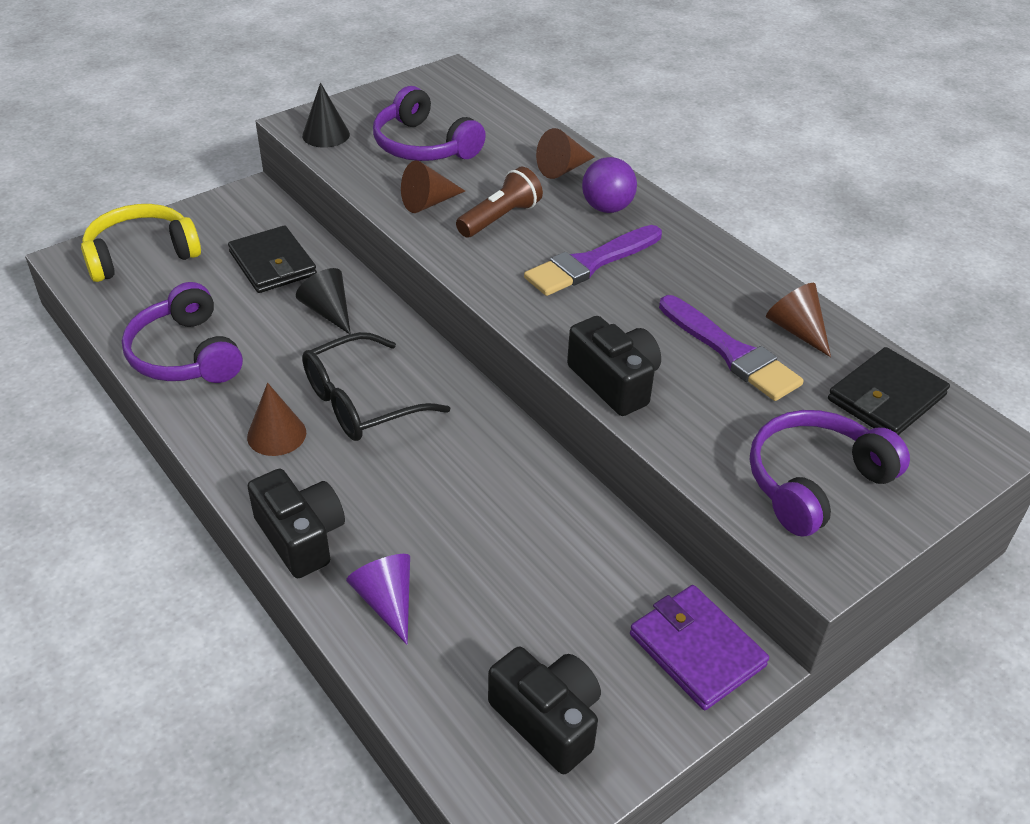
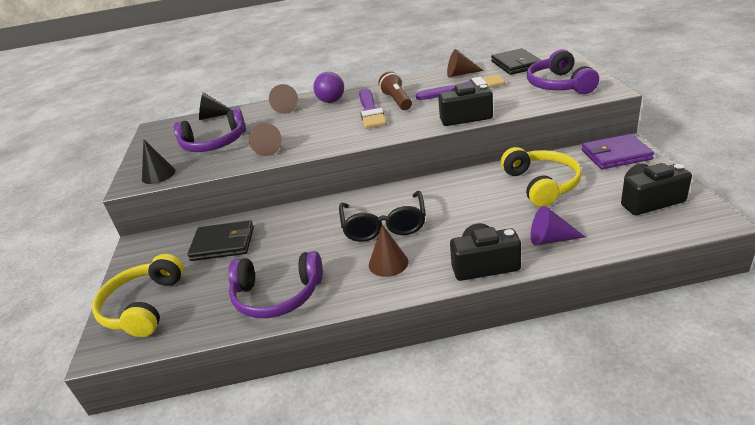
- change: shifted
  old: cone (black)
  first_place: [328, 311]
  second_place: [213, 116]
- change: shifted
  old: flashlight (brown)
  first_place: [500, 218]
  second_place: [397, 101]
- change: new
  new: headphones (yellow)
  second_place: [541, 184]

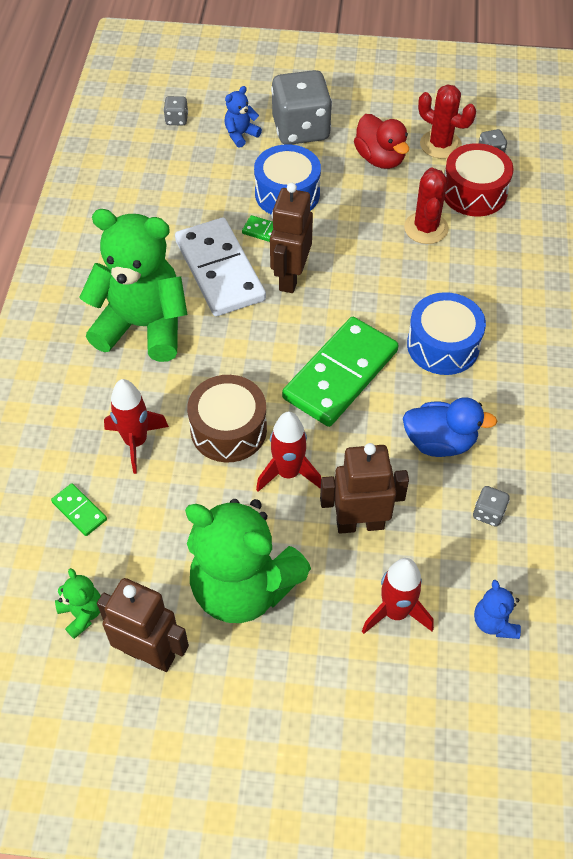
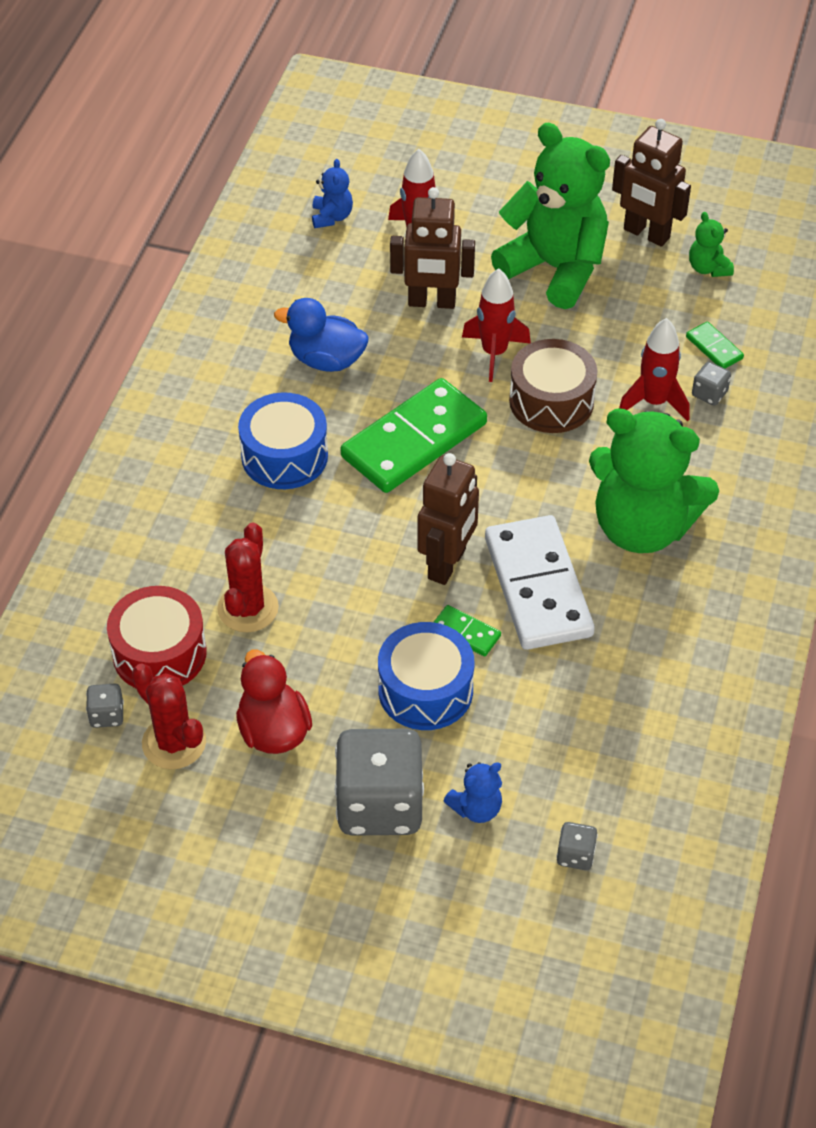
- change: shifted
  old: dice (grey)
  first_place: [488, 513]
  second_place: [709, 394]

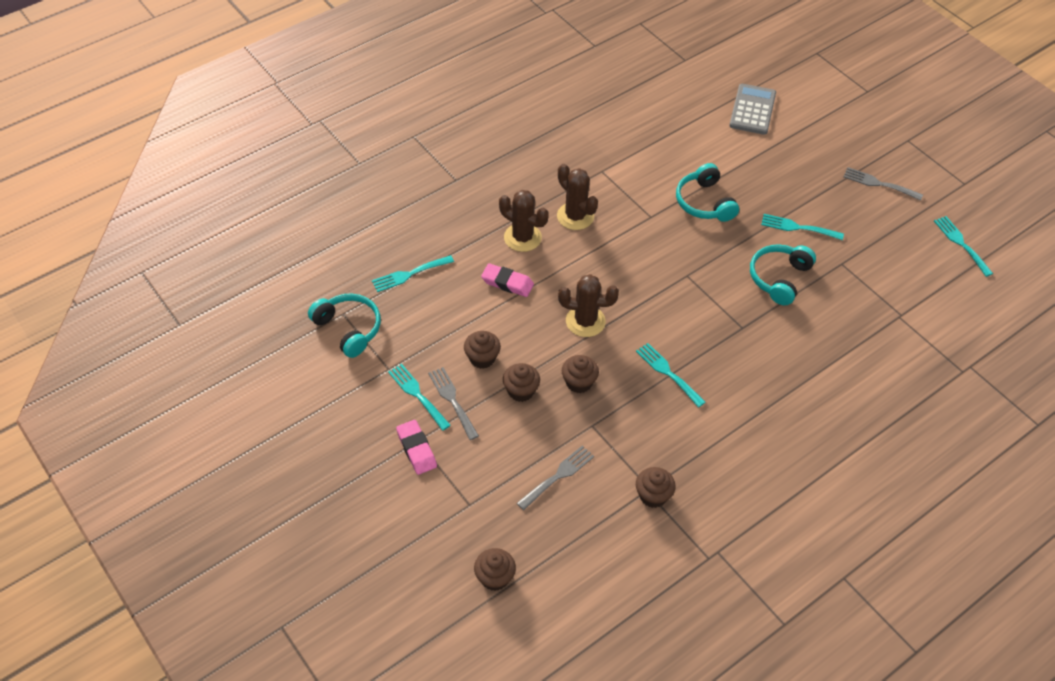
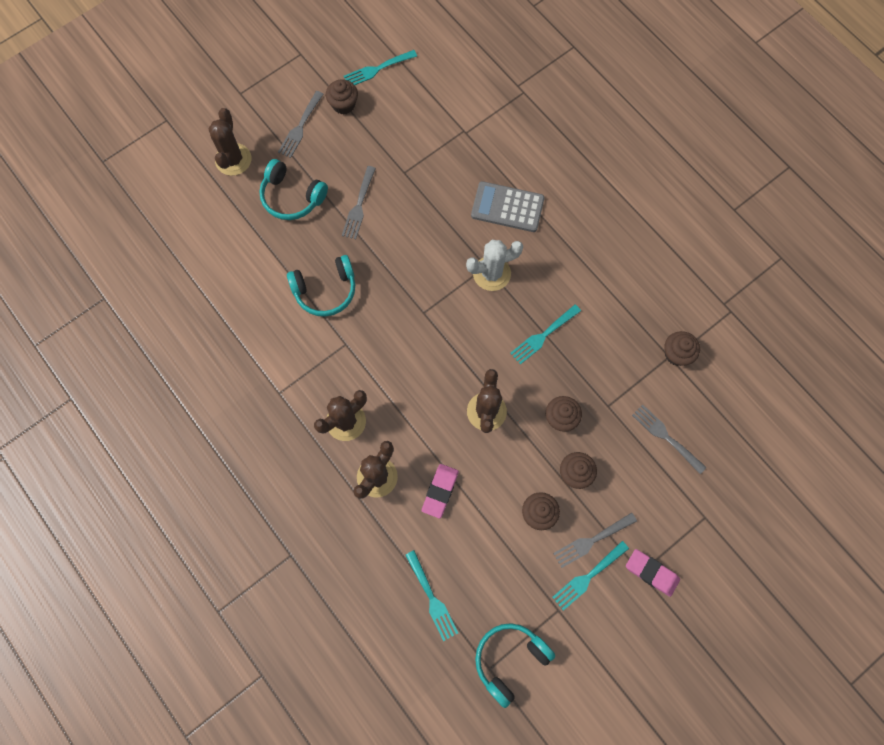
- change: rotated
  old: eraser (pink)
  first_place: [416, 449]
  second_place: [651, 573]
  degrees: 60
- change: shifted
  old: cupcake (brown)
  first_place: [495, 577]
  second_place: [343, 105]
- change: shifted
  old: calculator (grey)
  first_place: [752, 110]
  second_place: [507, 207]
- change: shifted
  old: headphones (turquoise)
  first_place: [779, 278]
  second_place: [292, 197]
- change: repainted
  old: fork (turquoise)
  new: fork (grey)
  first_place: [798, 227]
  second_place: [359, 205]
- change: new
  new: cactus (brown)
  second_place: [233, 159]
- change: new
  new: cactus (white)
  second_place: [491, 273]

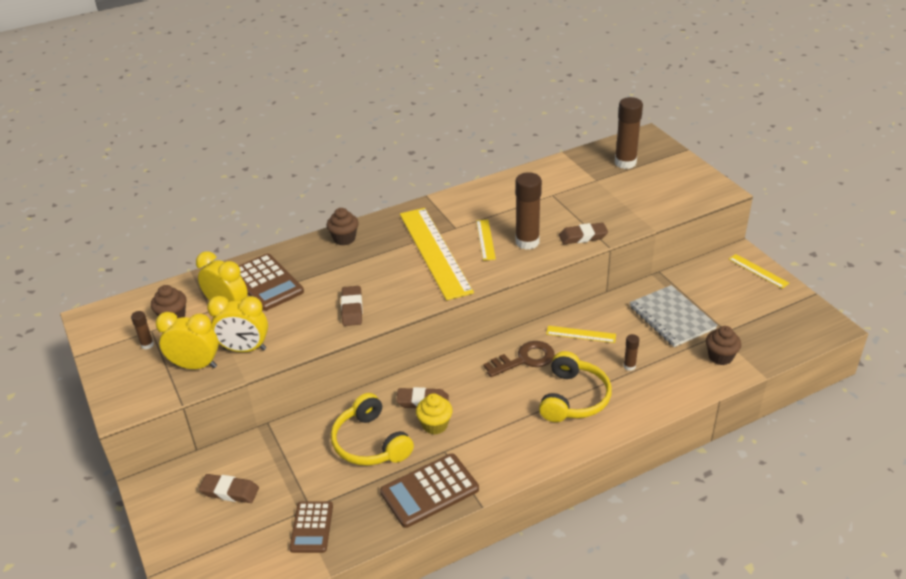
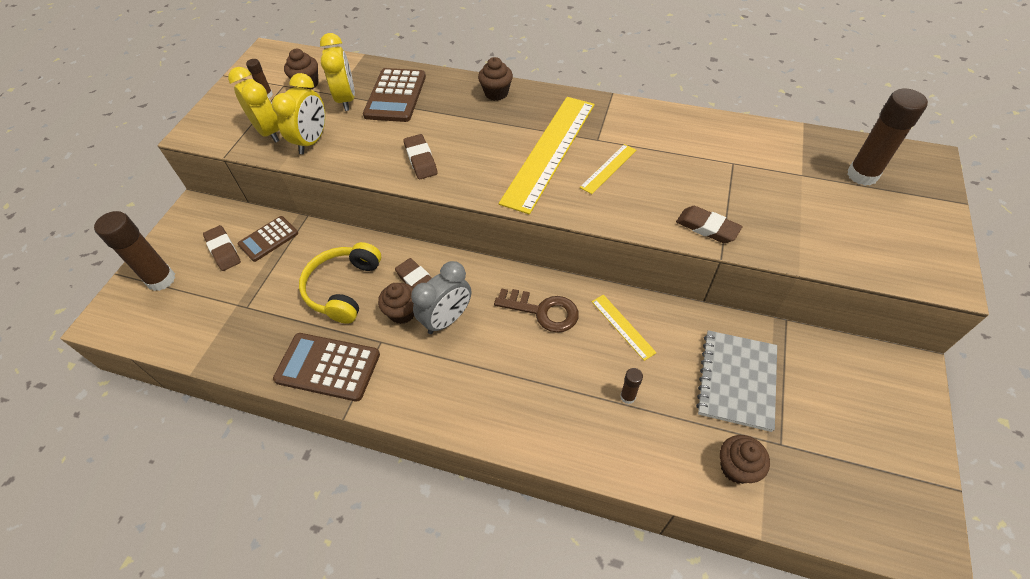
- change: rotated
  old: clock (yellow)
  first_place: [244, 349]
  second_place: [312, 141]
  degrees: -120
- change: shifted
  old: calculator (brown)
  first_place: [311, 527]
  second_place: [268, 239]
- change: rotated
  old: eraser (brown)
  first_place: [352, 309]
  second_place: [421, 160]
  degrees: -60
- change: repainted
  old: cupcake (yellow)
  new: cupcake (brown)
  first_place: [435, 425]
  second_place: [402, 312]
- change: shifted
  old: glue stick (brown)
  first_place: [527, 242]
  second_place: [161, 279]
- change: gone
  old: headphones (yellow)
  first_place: [573, 398]
- change: gone
  old: ruler (yellow)
  first_place: [758, 271]
- change: new
  new: clock (grey)
  second_place: [447, 319]

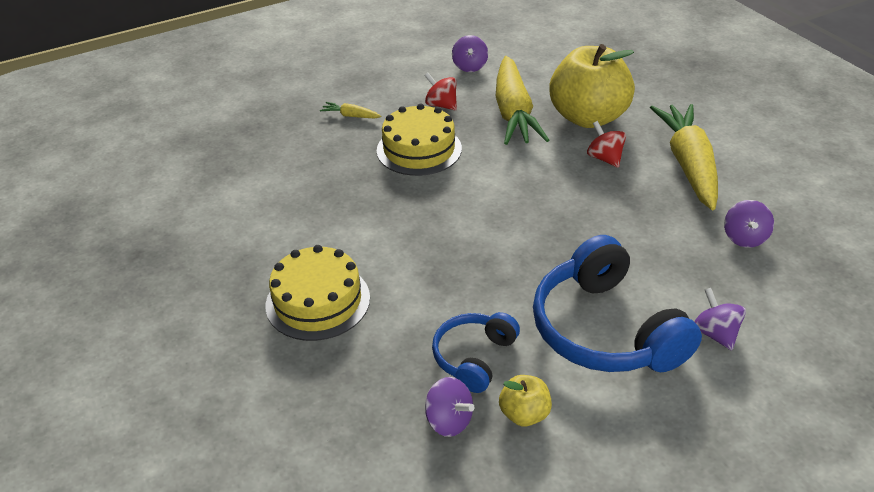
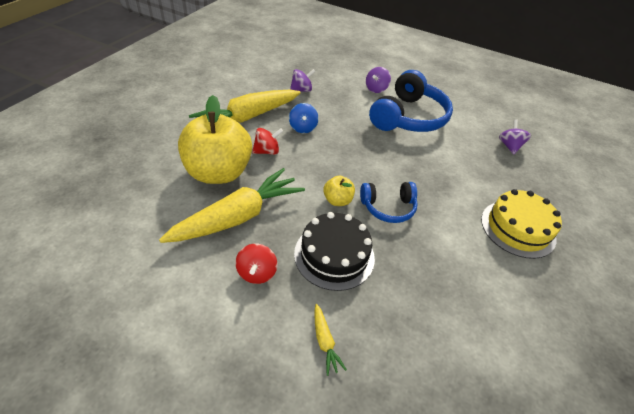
- change: repainted
  old: cake (yellow)
  new: cake (black)
  first_place: [419, 149]
  second_place: [334, 255]
- change: shifted
  old: headphones (blue)
  first_place: [474, 357]
  second_place: [388, 207]
- change: gone
  old: spinning top (purple)
  first_place: [469, 67]
- change: shifted
  old: apple (yellow)
  first_place: [524, 414]
  second_place: [337, 200]
- change: rotated
  old: spinning top (red)
  first_place: [604, 158]
  second_place: [267, 151]
  degrees: -135
- change: new
  new: spinning top (blue)
  second_place: [303, 128]

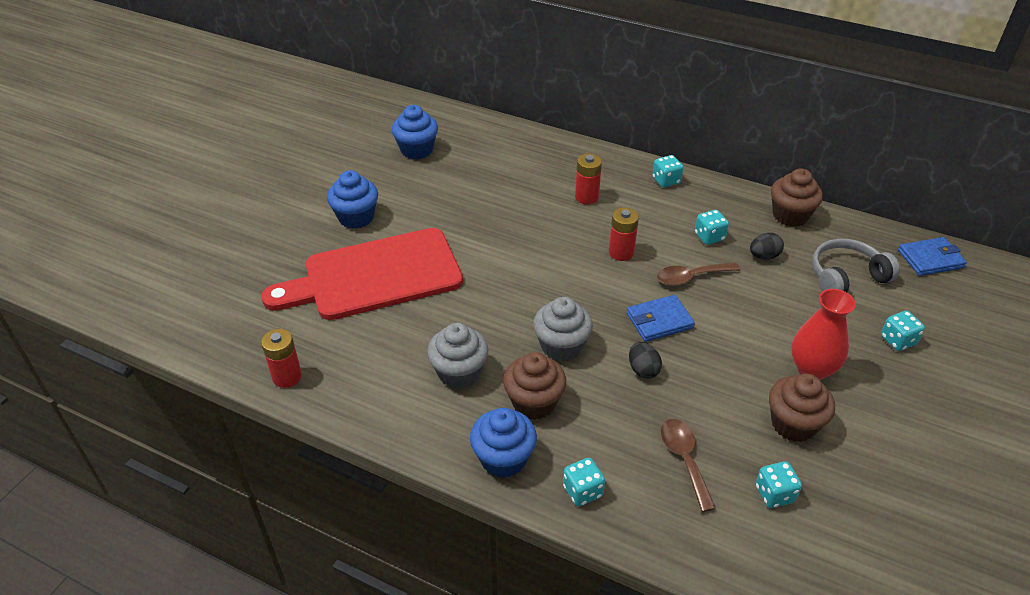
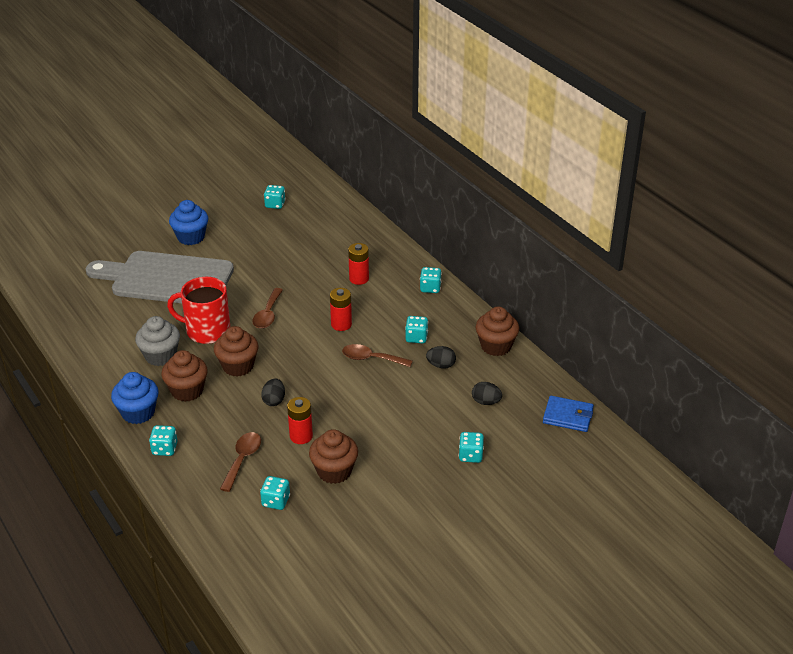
- change: repainted
  old: cutting board (red)
  new: cutting board (grey)
  first_place: [375, 276]
  second_place: [167, 279]
- change: shifted
  old: battery (red)
  first_place: [287, 376]
  second_place: [301, 436]
- change: swapped
  old: cupcake (blue)
  new: dice (turquoise)
  first_place: [417, 150]
  second_place: [275, 204]
- change: repainted
  old: cupcake (grey)
  new: cupcake (brown)
  first_place: [561, 346]
  second_place: [238, 366]
- change: gone
  old: wallet (blue)
  first_place: [659, 321]
- change: gone
  old: vase (red)
  first_place: [812, 369]
- change: swapped
  old: headphones (grey)
  new: egg (black)
  first_place: [846, 276]
  second_place: [486, 402]
- change: new
  new: mug (red)
  second_place: [207, 331]
- change: new
  new: spoon (brown)
  second_place: [268, 314]

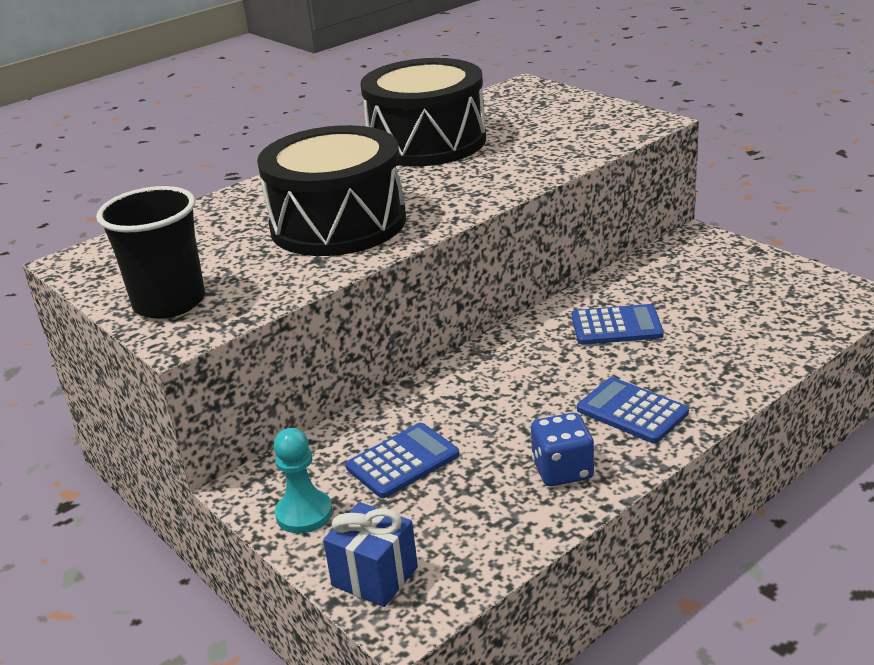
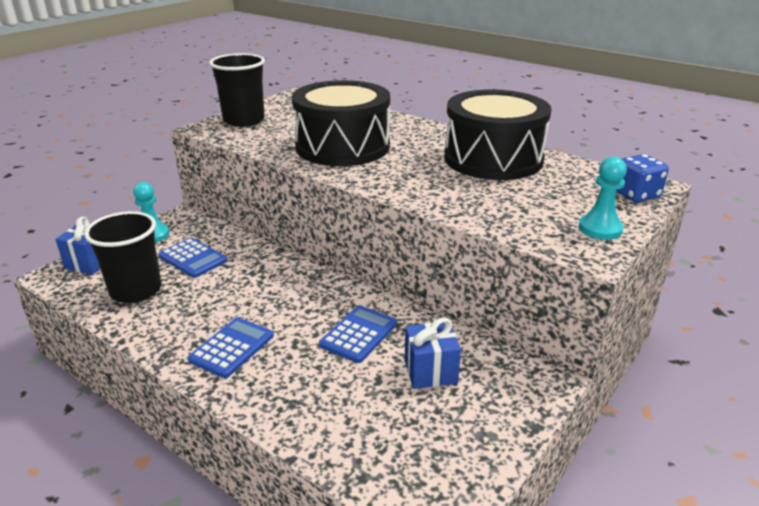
- change: shifted
  old: dice (blue)
  first_place: [562, 470]
  second_place: [636, 195]
- change: rotated
  old: calculator (blue)
  first_place: [616, 326]
  second_place: [359, 334]
  degrees: -135
- change: new
  new: cup (black)
  second_place: [136, 290]
- change: new
  new: gift (blue)
  second_place: [430, 371]
- change: new
  new: pawn (turquoise)
  second_place: [600, 229]

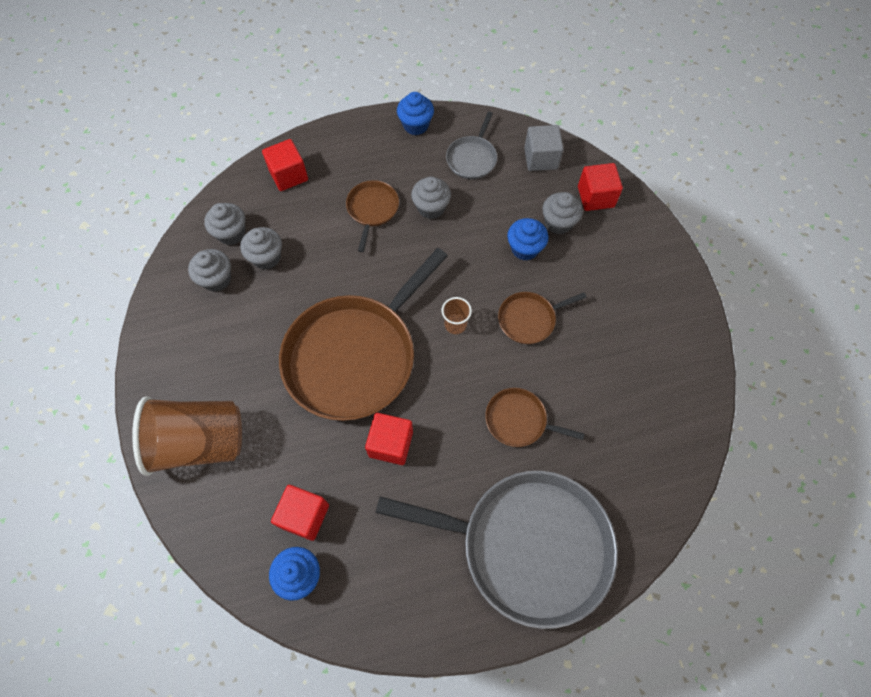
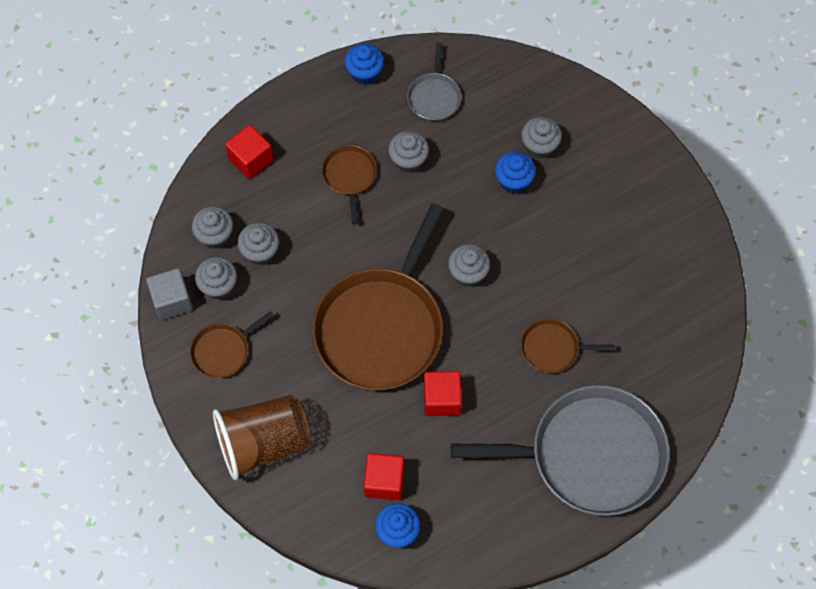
- change: swapped
  old: cup (brown)
  new: cupcake (grey)
  first_place: [455, 324]
  second_place: [468, 273]
- change: shifted
  old: pan (brown)
  first_place: [529, 319]
  second_place: [223, 351]
- change: shifted
  old: cube (grey)
  first_place: [541, 158]
  second_place: [172, 301]
- change: gone
  old: cube (red)
  first_place: [595, 197]

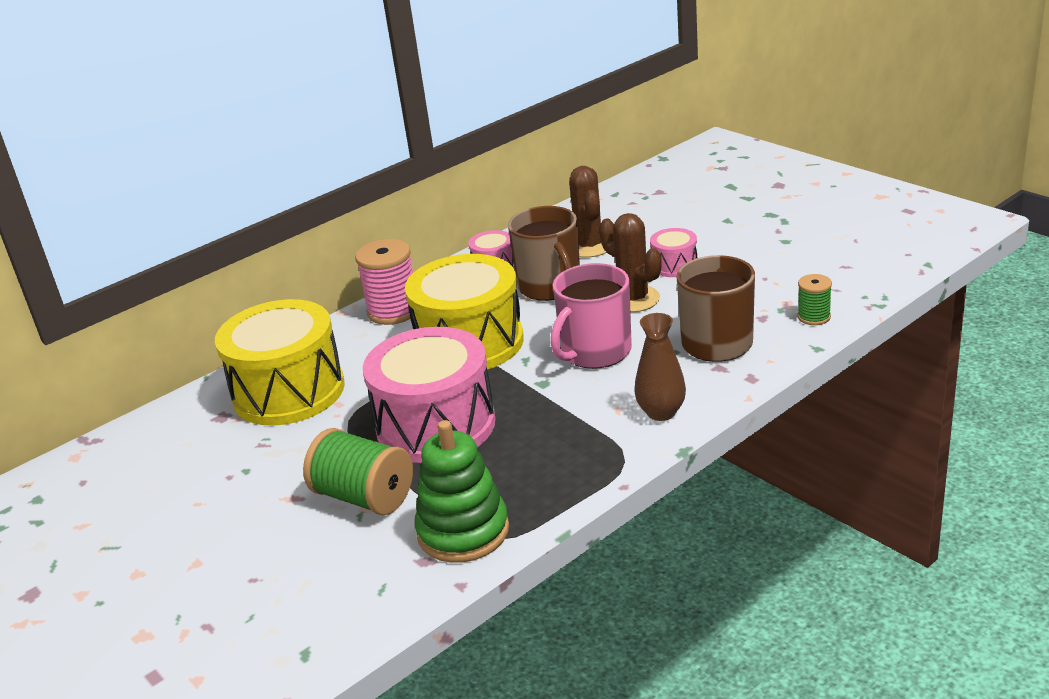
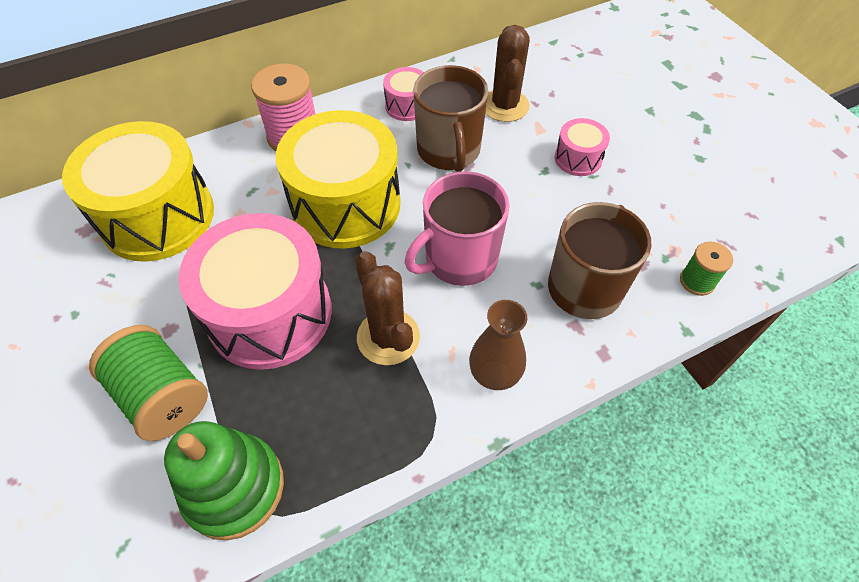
- change: shifted
  old: cactus (brown)
  first_place: [633, 299]
  second_place: [388, 337]

